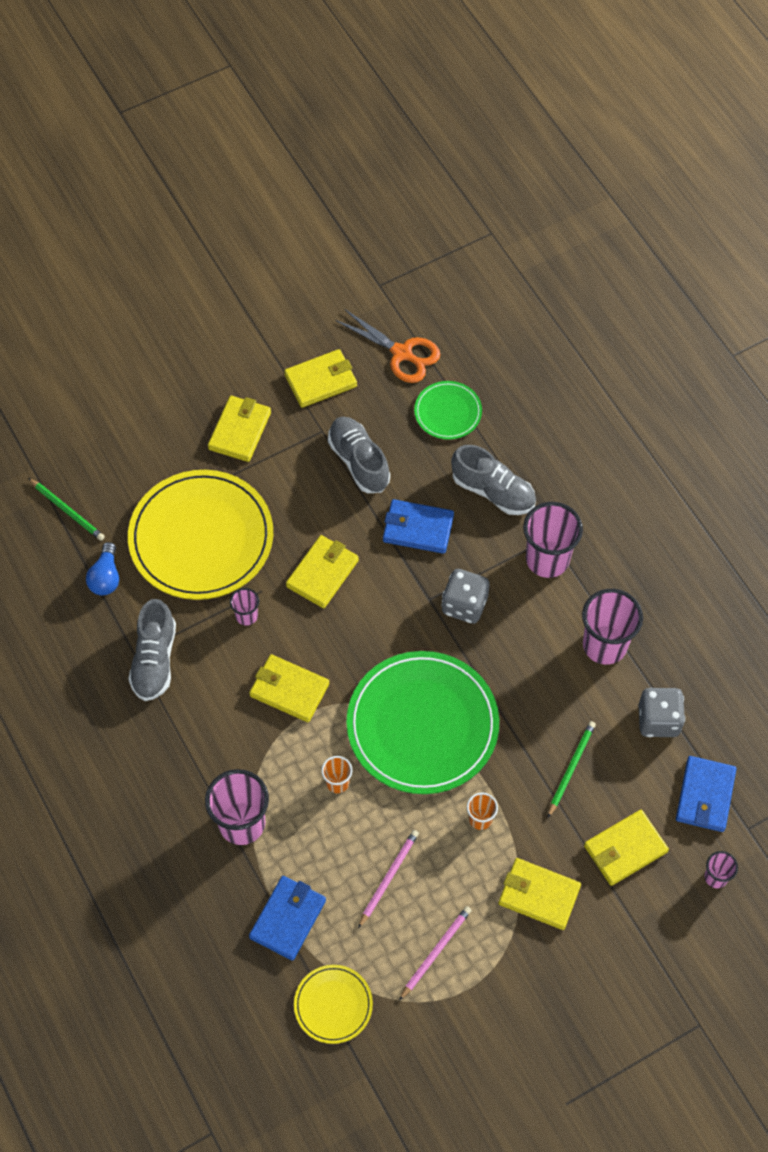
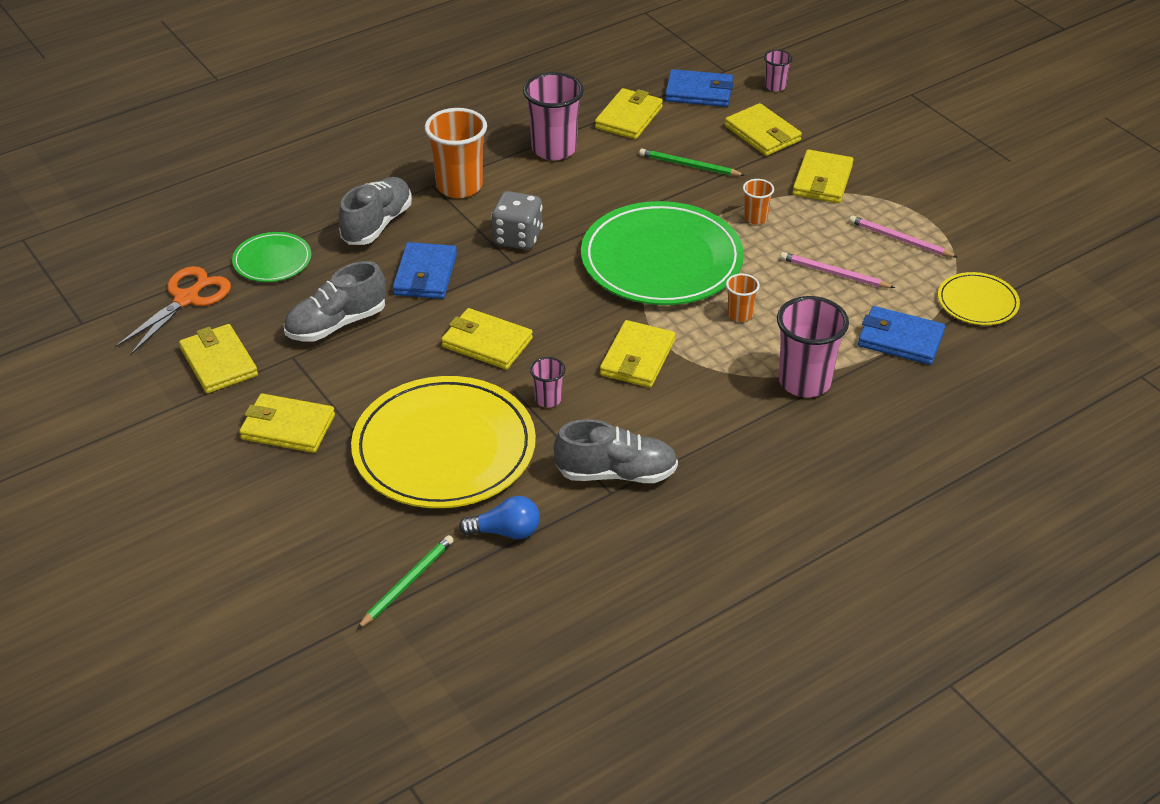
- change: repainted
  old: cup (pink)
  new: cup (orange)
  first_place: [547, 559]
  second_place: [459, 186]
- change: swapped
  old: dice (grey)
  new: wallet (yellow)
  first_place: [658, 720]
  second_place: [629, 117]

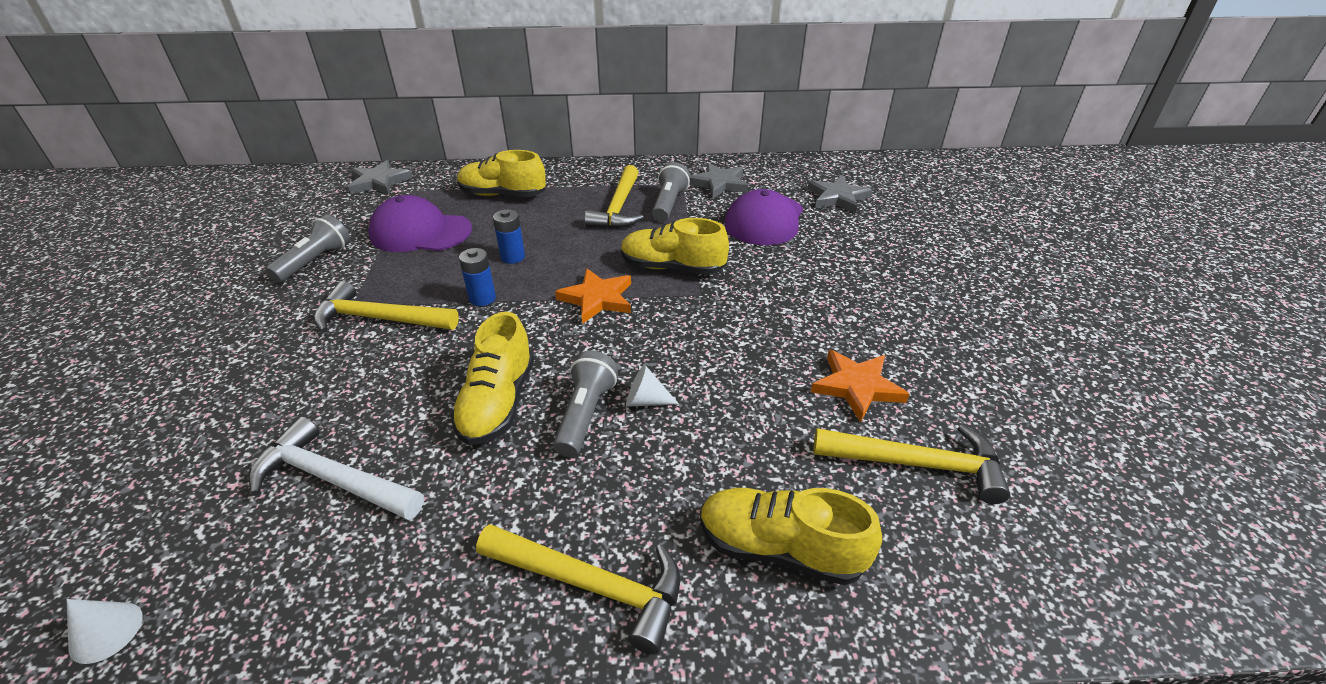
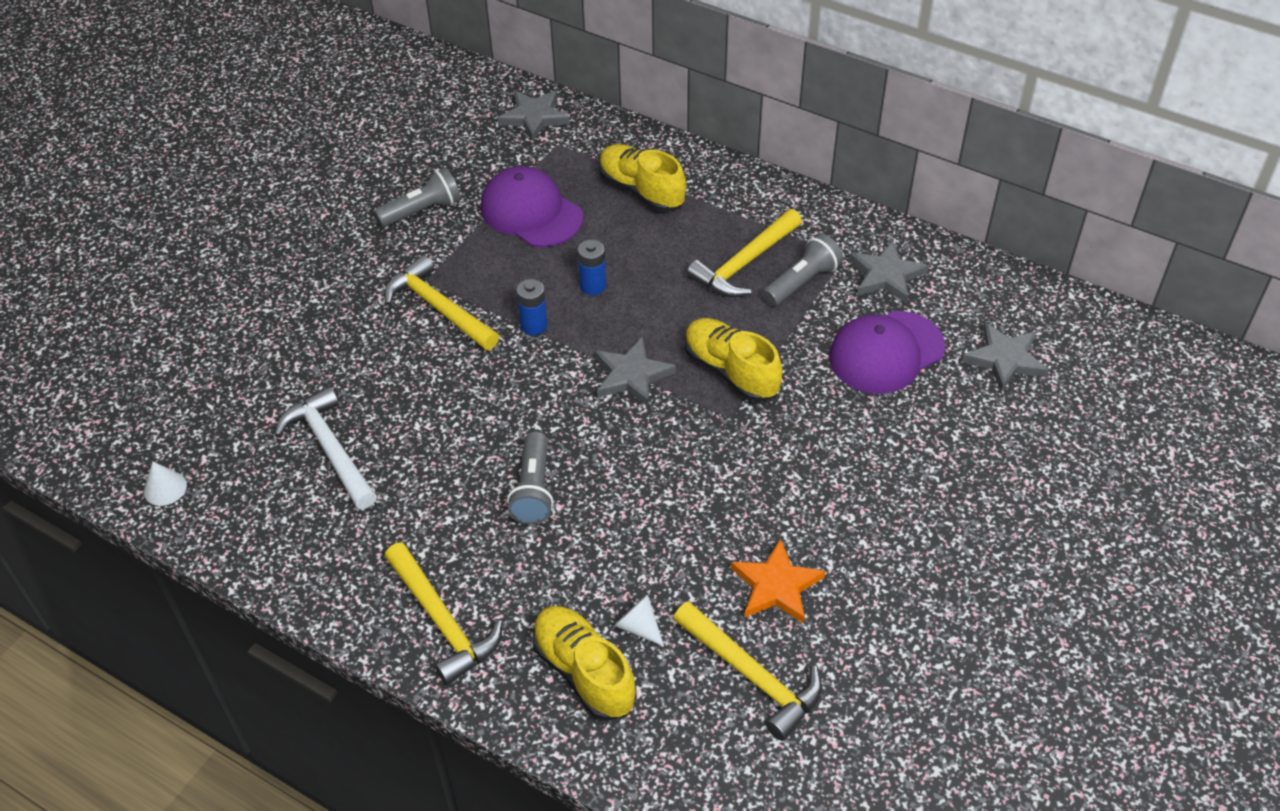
- change: gone
  old: shoe (yellow)
  first_place: [498, 402]
- change: rotated
  old: flashlight (grey)
  first_place: [585, 414]
  second_place: [533, 489]
  degrees: 135
- change: repainted
  old: star (orange)
  new: star (grey)
  first_place: [597, 299]
  second_place: [632, 375]
- change: shifted
  old: cone (white)
  first_place: [645, 400]
  second_place: [638, 626]

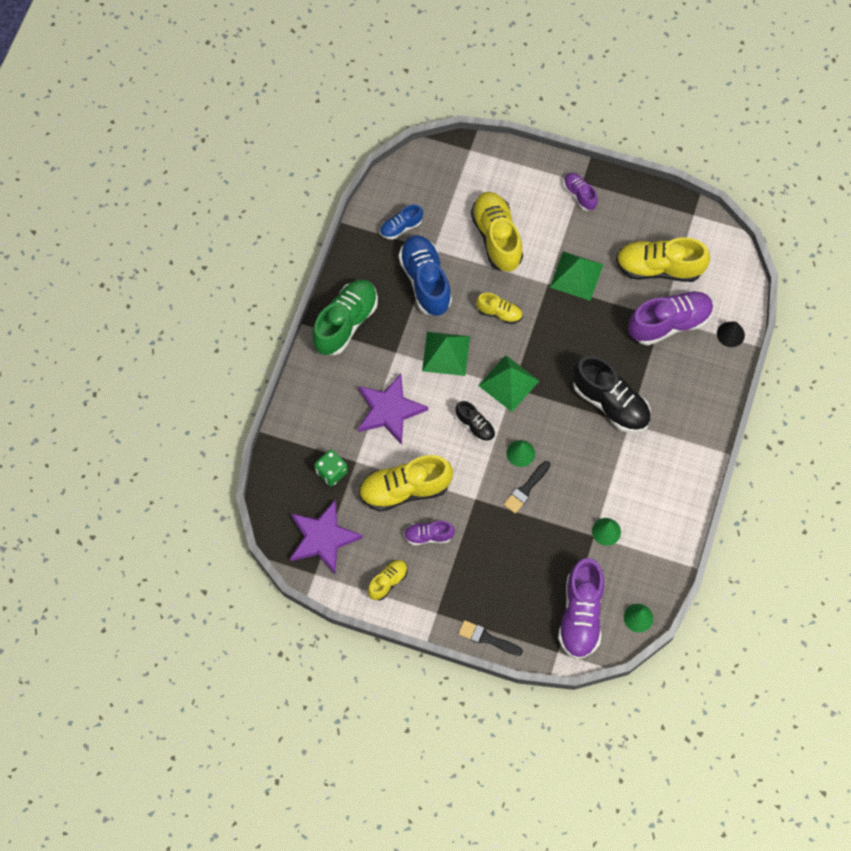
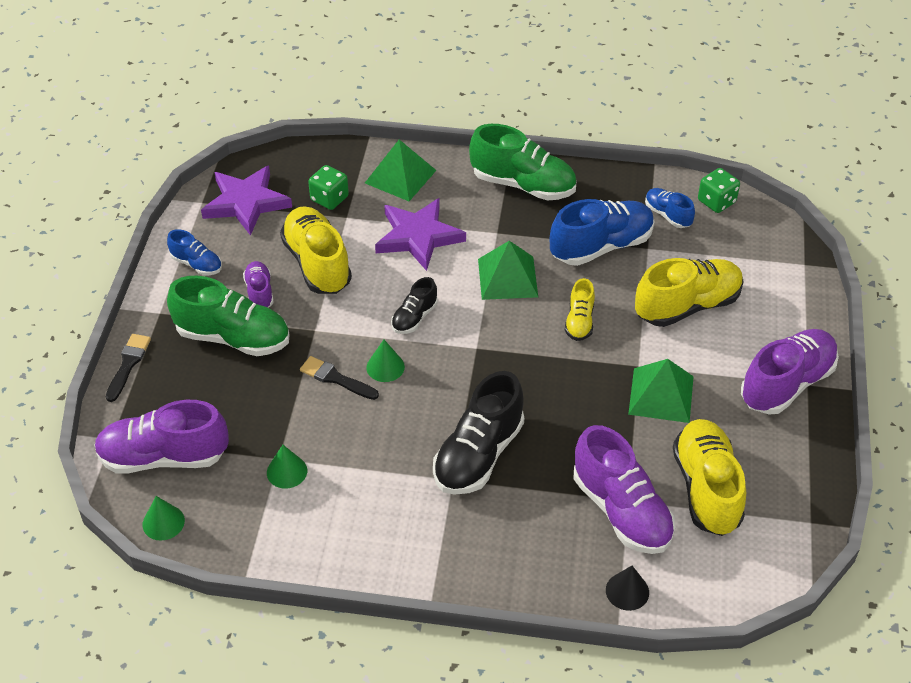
- change: repainted
  old: shoe (yellow)
  new: shoe (blue)
  first_place: [388, 582]
  second_place: [197, 264]
- change: shifted
  old: pyramid (green)
  first_place: [508, 383]
  second_place: [400, 176]
- change: scaled
  old: shoe (purple)
  first_place: [579, 195]
  second_place: [786, 384]
  factor: 1.9
- change: new
  new: shoe (green)
  second_place: [233, 337]
- change: new
  new: dice (green)
  second_place: [716, 201]

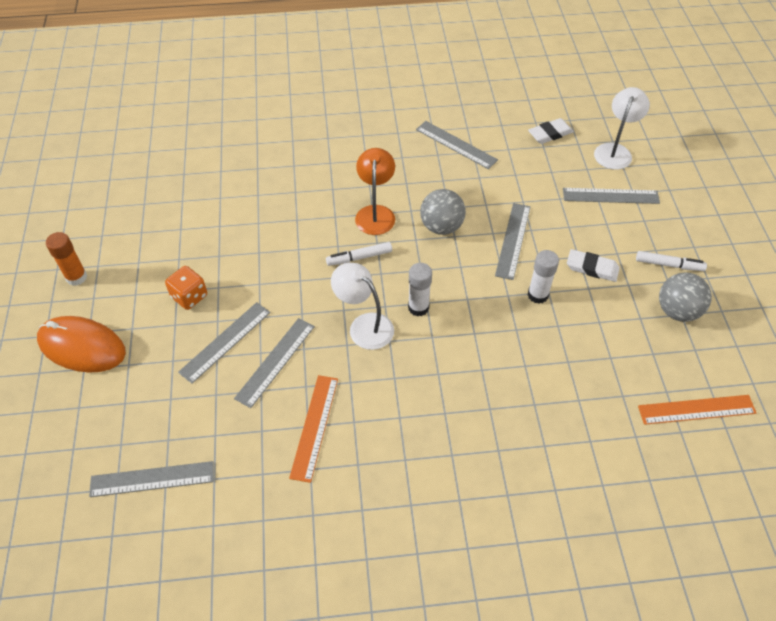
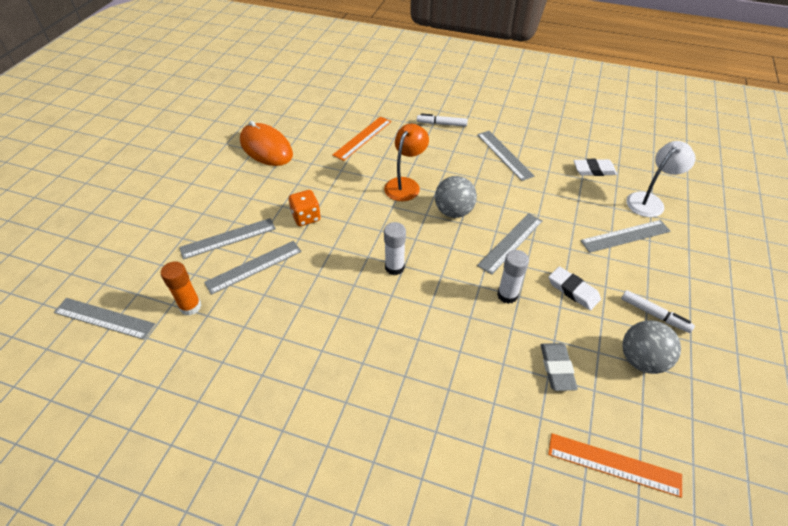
- change: shifted
  old: mouse (orange)
  first_place: [82, 347]
  second_place: [266, 148]
- change: shifted
  old: glue stick (orange)
  first_place: [76, 277]
  second_place: [190, 307]
- change: shifted
  old: dice (orange)
  first_place: [189, 296]
  second_place: [306, 217]
- change: shifted
  old: ruler (orange)
  first_place: [315, 427]
  second_place: [363, 138]
- change: shifted
  old: marker (white)
  first_place: [359, 257]
  second_place: [441, 124]
- change: gone
  old: lamp (white)
  first_place: [364, 325]
- change: rotated
  old: ruler (grey)
  first_place: [610, 196]
  second_place: [625, 236]
  degrees: -45
- change: new
  new: eraser (grey)
  second_place: [557, 368]

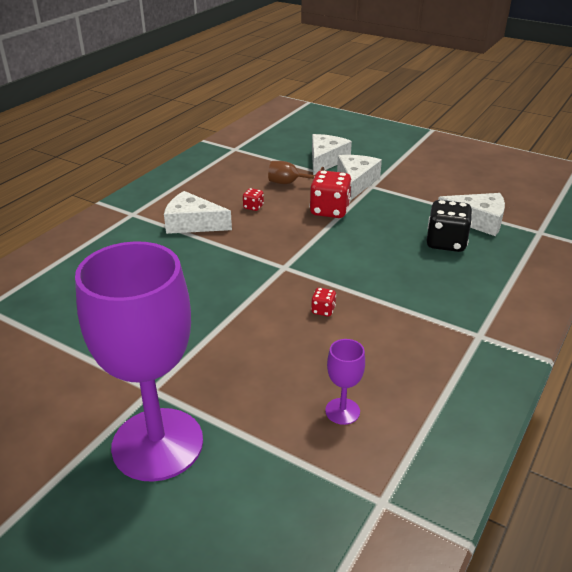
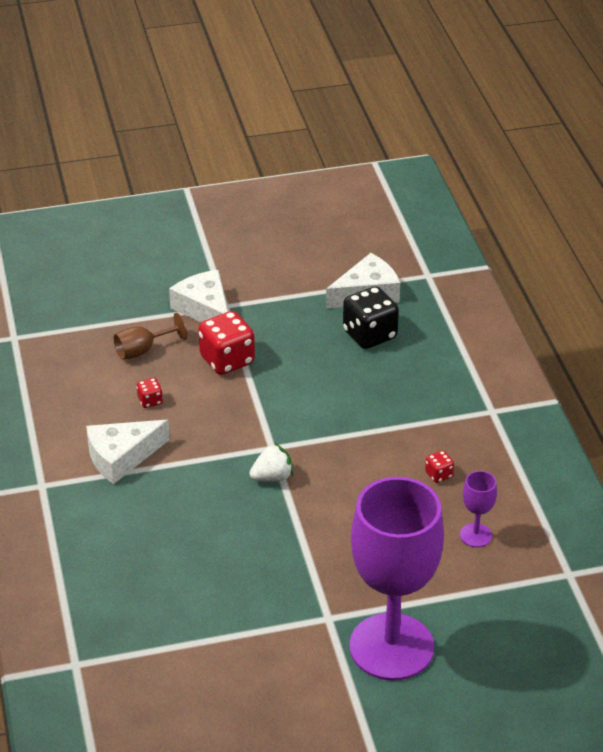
- change: shifted
  old: dice (red)
  first_place: [323, 310]
  second_place: [439, 475]
- change: gone
  old: cheese (white)
  first_place: [326, 161]
- change: new
  new: strawberry (white)
  second_place: [272, 477]

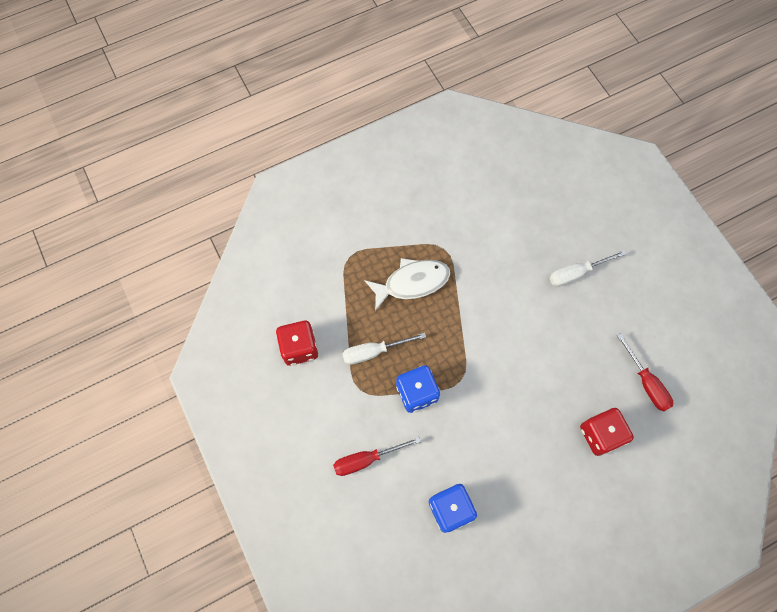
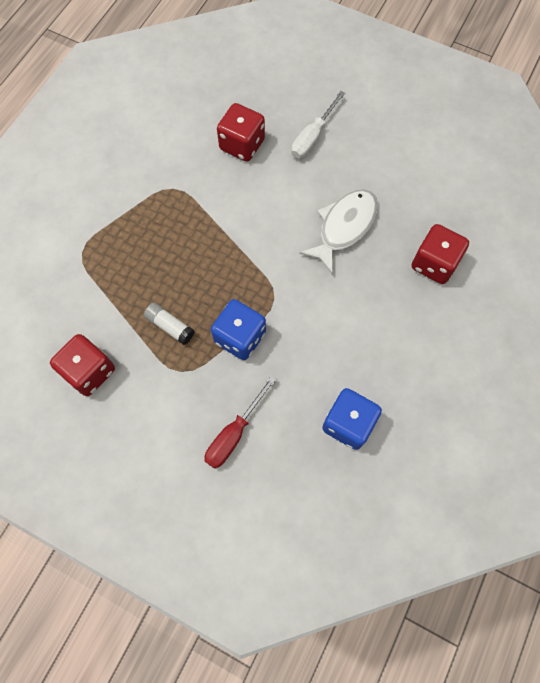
- change: swapped
  old: screwdriver (white)
  new: glue stick (white)
  first_place: [374, 352]
  second_place: [170, 326]
- change: shifted
  old: fish (white)
  first_place: [412, 282]
  second_place: [344, 227]
- change: gone
  old: screwdriver (red)
  first_place: [646, 382]
- change: new
  new: dice (red)
  second_place: [242, 145]

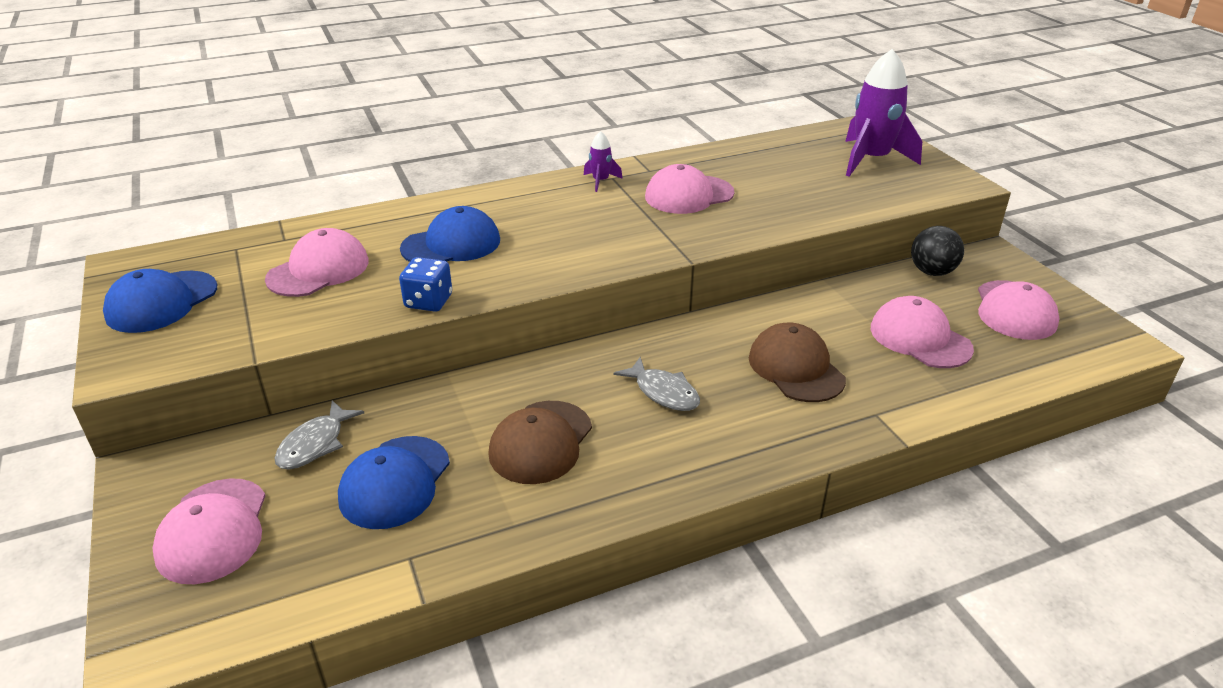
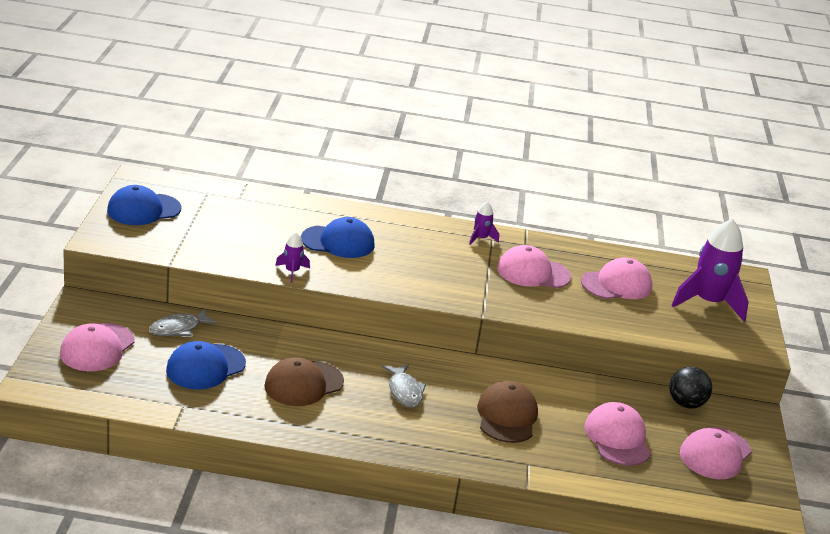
- change: shifted
  old: cap (pink)
  first_place: [318, 270]
  second_place: [616, 284]
- change: swapped
  old: dice (blue)
  new: rocket (purple)
  first_place: [428, 301]
  second_place: [292, 271]

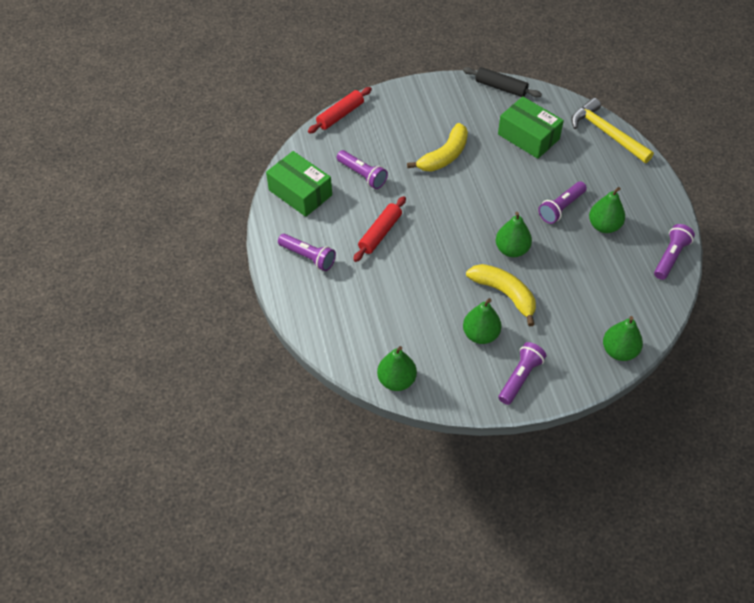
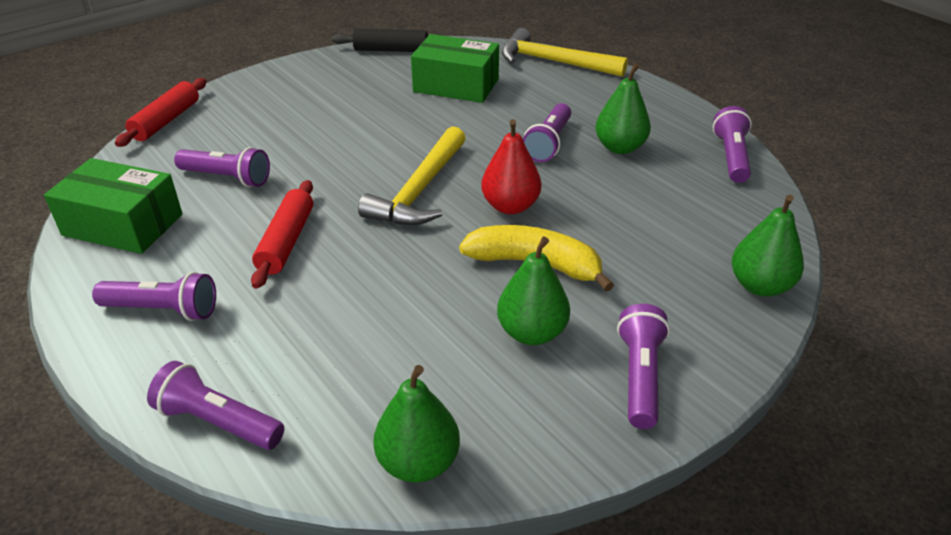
- change: gone
  old: banana (yellow)
  first_place: [444, 156]
- change: repainted
  old: pear (green)
  new: pear (red)
  first_place: [511, 249]
  second_place: [510, 206]
- change: new
  new: flashlight (purple)
  second_place: [218, 422]
- change: new
  new: hammer (yellow)
  second_place: [419, 190]

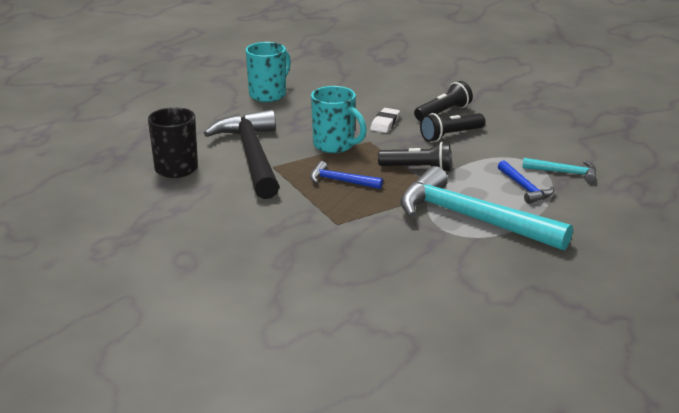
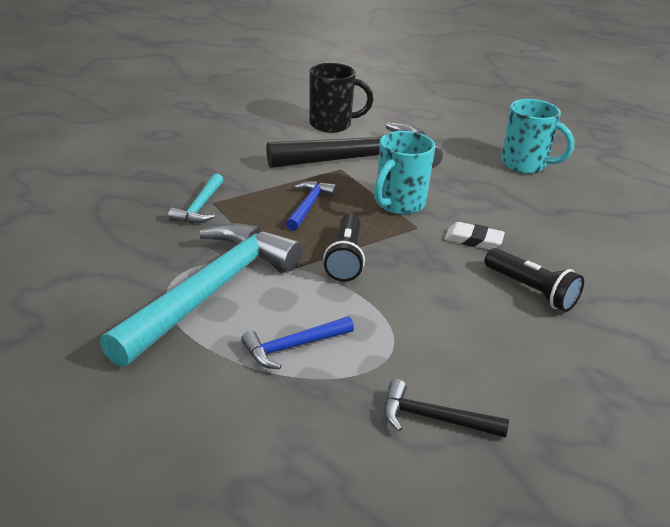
- change: gone
  old: flashlight (black)
  first_place: [450, 135]
- change: shifted
  old: hammer (turquoise)
  first_place: [564, 172]
  second_place: [200, 207]
- change: new
  new: hammer (black)
  second_place: [434, 418]

